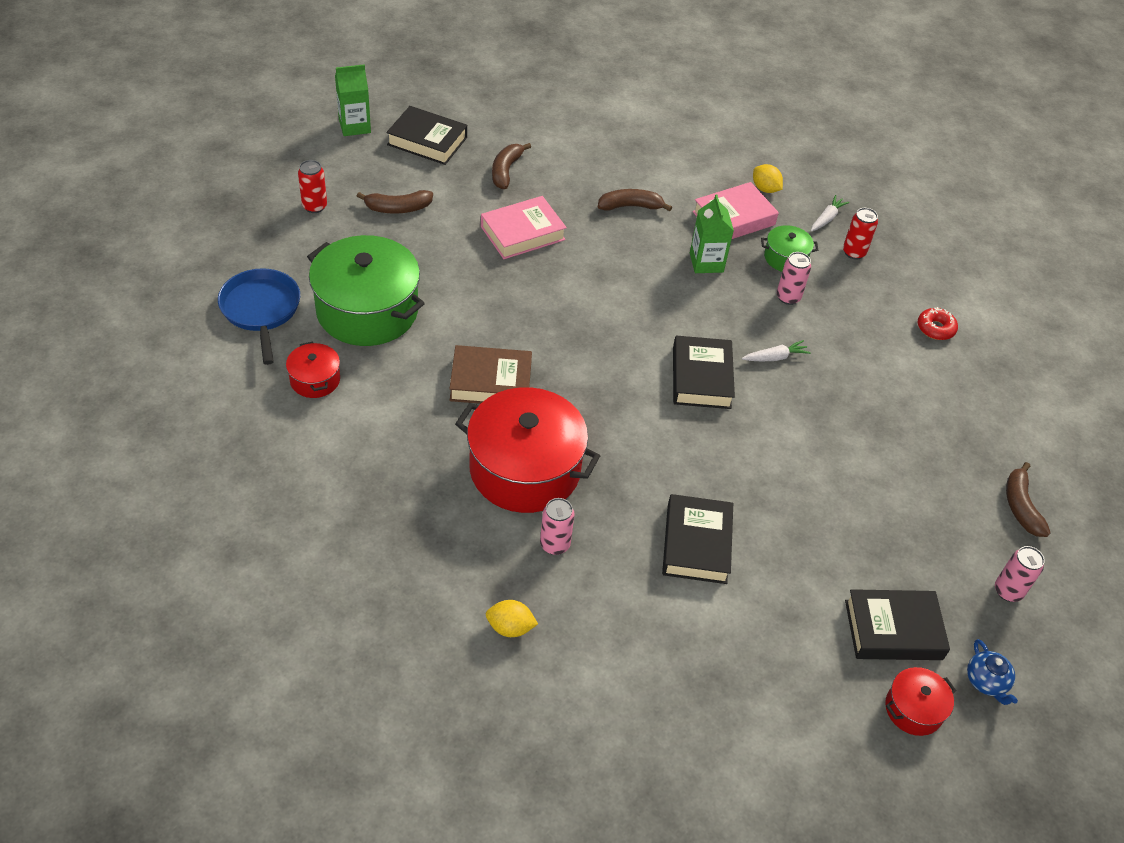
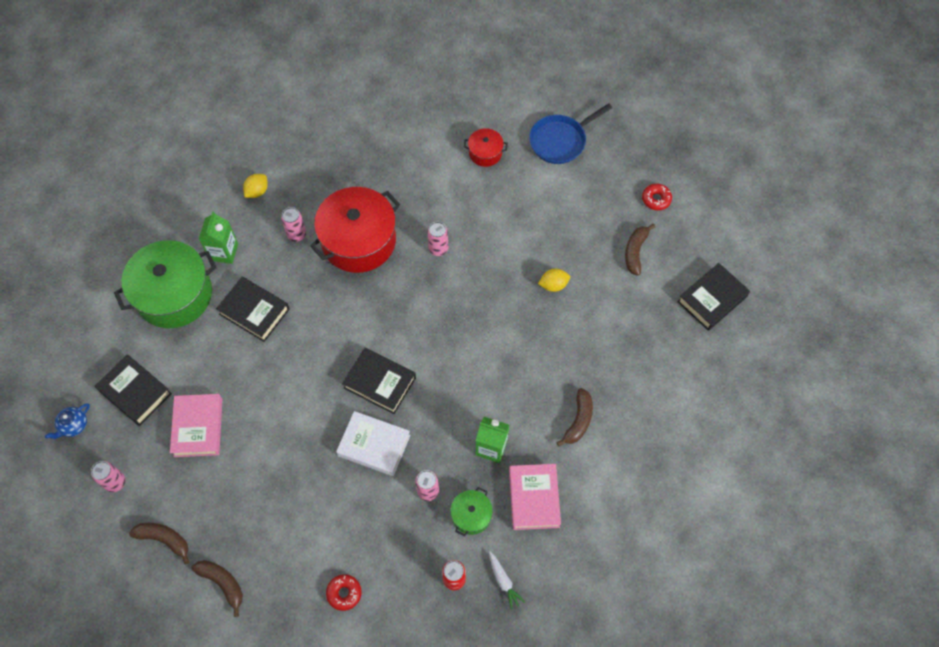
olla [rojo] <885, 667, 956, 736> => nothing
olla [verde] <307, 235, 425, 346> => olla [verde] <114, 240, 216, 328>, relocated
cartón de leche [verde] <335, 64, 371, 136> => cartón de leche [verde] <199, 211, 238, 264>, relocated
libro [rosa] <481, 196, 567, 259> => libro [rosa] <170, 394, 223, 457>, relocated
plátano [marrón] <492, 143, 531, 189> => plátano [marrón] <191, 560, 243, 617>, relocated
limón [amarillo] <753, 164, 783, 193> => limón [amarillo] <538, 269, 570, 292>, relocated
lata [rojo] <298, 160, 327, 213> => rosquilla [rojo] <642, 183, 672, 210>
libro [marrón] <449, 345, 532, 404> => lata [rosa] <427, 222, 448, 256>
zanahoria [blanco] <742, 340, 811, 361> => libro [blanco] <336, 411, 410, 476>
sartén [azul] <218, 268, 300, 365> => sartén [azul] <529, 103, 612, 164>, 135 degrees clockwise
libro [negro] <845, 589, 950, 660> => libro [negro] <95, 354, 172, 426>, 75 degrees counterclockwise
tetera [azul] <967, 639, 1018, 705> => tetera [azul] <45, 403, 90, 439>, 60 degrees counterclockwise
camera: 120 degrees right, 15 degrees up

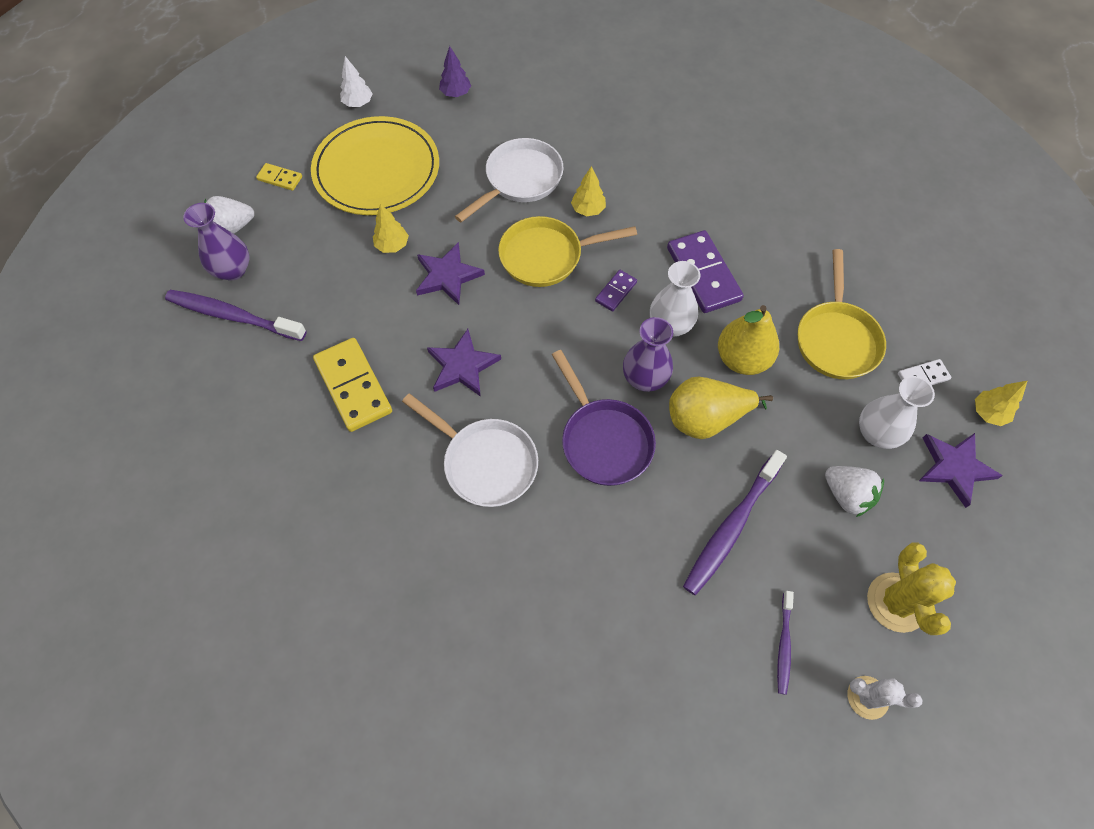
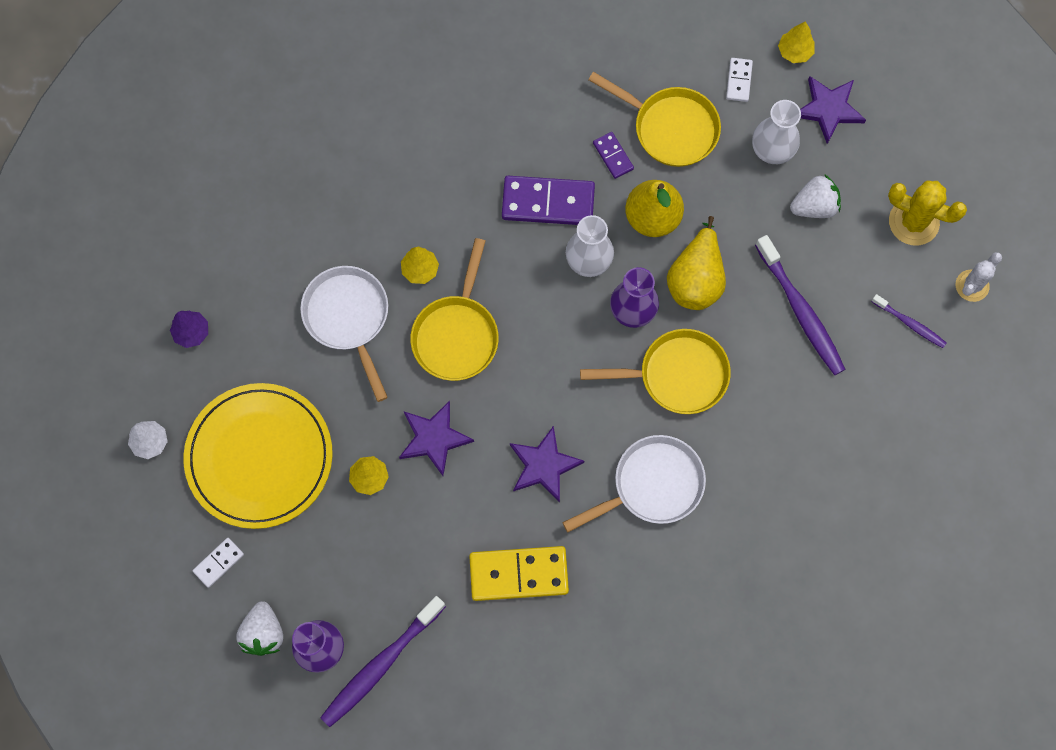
ficha de dominó [morado] <595, 270, 637, 312> => ficha de dominó [morado] <593, 132, 634, 179>, relocated
ficha de dominó [amarillo] <256, 163, 302, 191> => ficha de dominó [blanco] <193, 538, 244, 588>
sartén [morado] <552, 350, 656, 486> => sartén [amarillo] <580, 329, 731, 414>
camera: 65 degrees left, 10 degrees up

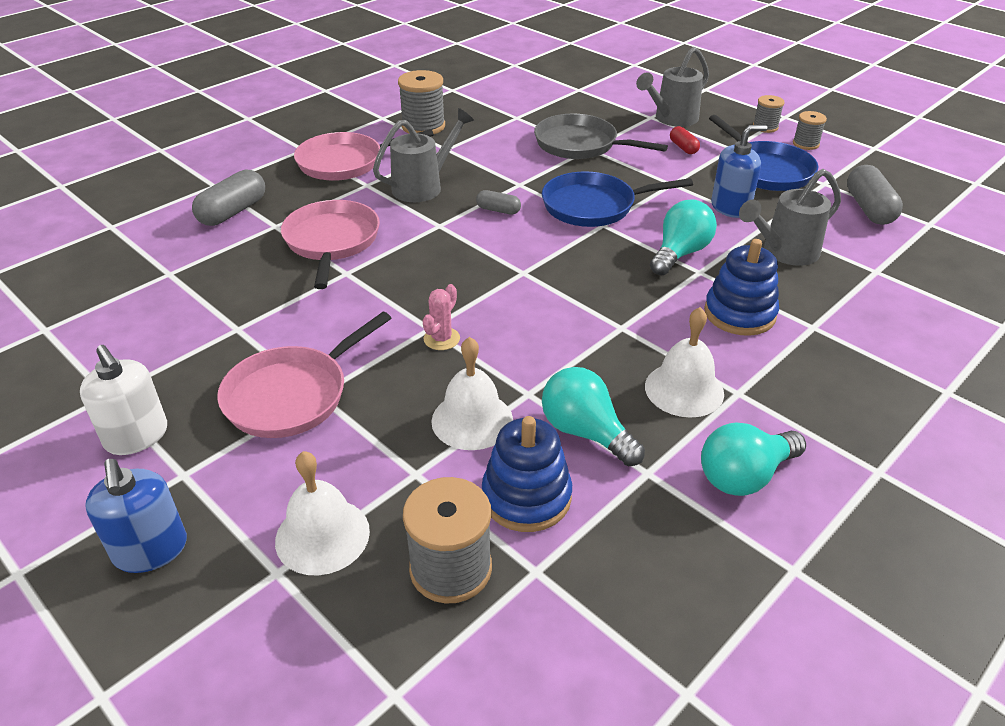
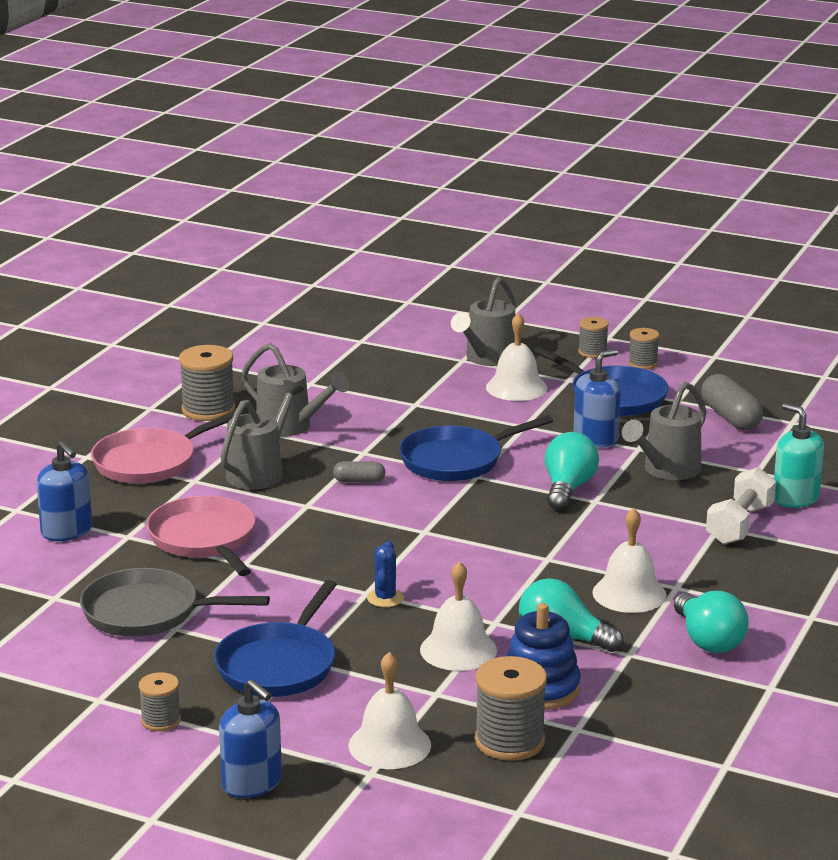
juguete apilable [azul] <704, 239, 779, 336> => nothing
nothing => regadera [gris] <241, 343, 349, 437>
nothing => mancuerna [blanco] <706, 467, 776, 545>
nothing => dispensador de jabón [turquesa] <774, 403, 824, 508>
sartén [gris] <534, 114, 668, 159> => sartén [gris] <80, 568, 270, 637>, relocated
dispensador de jabón [blanco] <80, 345, 167, 455> => carrete [gris] <139, 672, 181, 731>
cápsula [gris] <192, 169, 265, 226> => dispensador de jabón [azul] <36, 441, 92, 541>
cápsula [rojo] <670, 126, 700, 154> => campana [blanco] <486, 313, 548, 401>
sartén [rosa] <217, 312, 391, 438> => sartén [azul] <214, 580, 337, 697>
cactus [rosa] <423, 284, 460, 350> => cactus [azul] <367, 541, 404, 607>
bombilla [turquesa] <701, 422, 806, 496> => bombilla [turquesa] <674, 591, 749, 653>, 60 degrees counterclockwise
camera: 20 degrees left, 15 degrees down

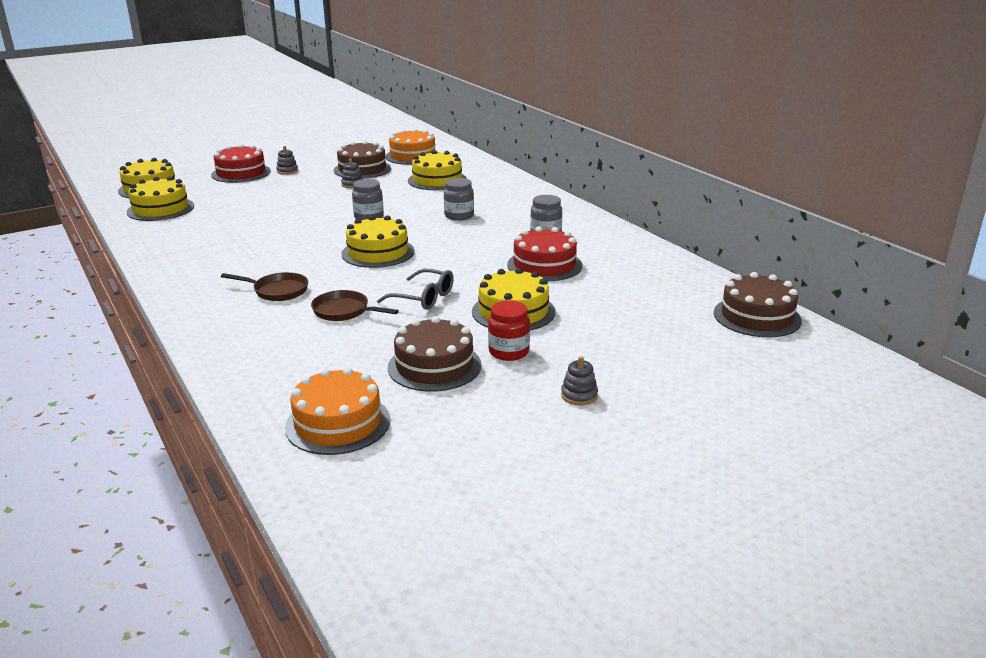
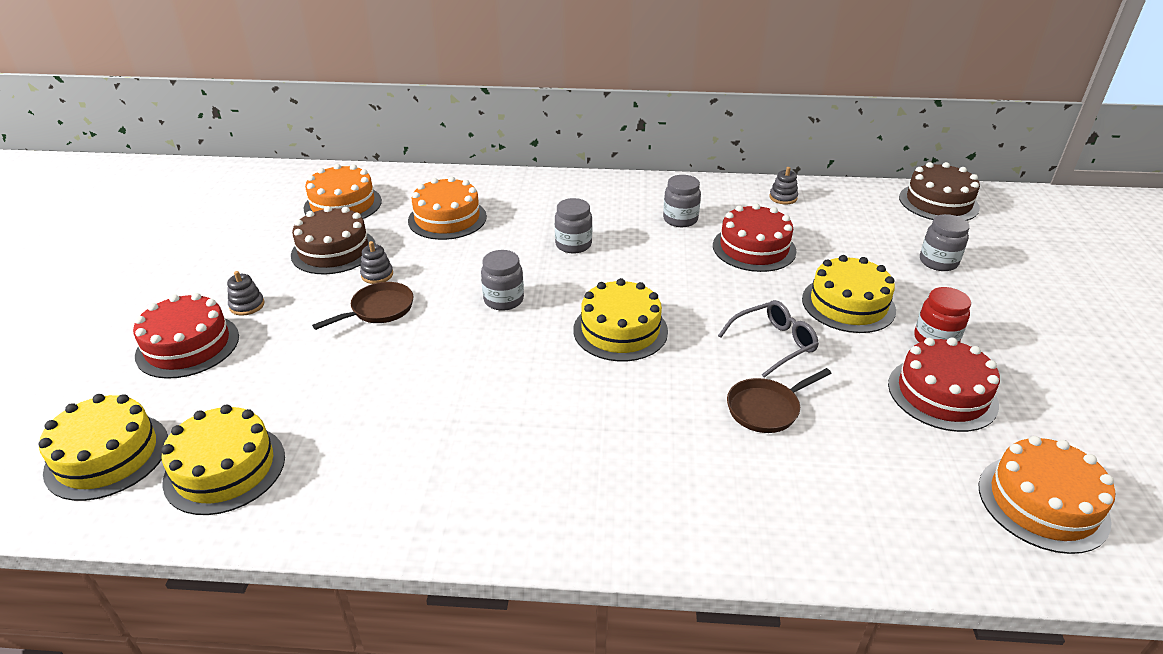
nothing => tarro [gris] <920, 214, 970, 271>
sartén [marrón] <221, 272, 308, 301> => sartén [marrón] <312, 282, 413, 330>, relocated
juguete apilable [gris] <561, 356, 598, 405> => juguete apilable [gris] <769, 167, 798, 204>, relocated
tarta [marrón] <388, 316, 481, 392> => tarta [rojo] <888, 338, 1000, 432>
tarta [amarillo] <408, 150, 467, 190> => tarta [naranja] <408, 176, 487, 240>
camera: 55 degrees left, 10 degrees up

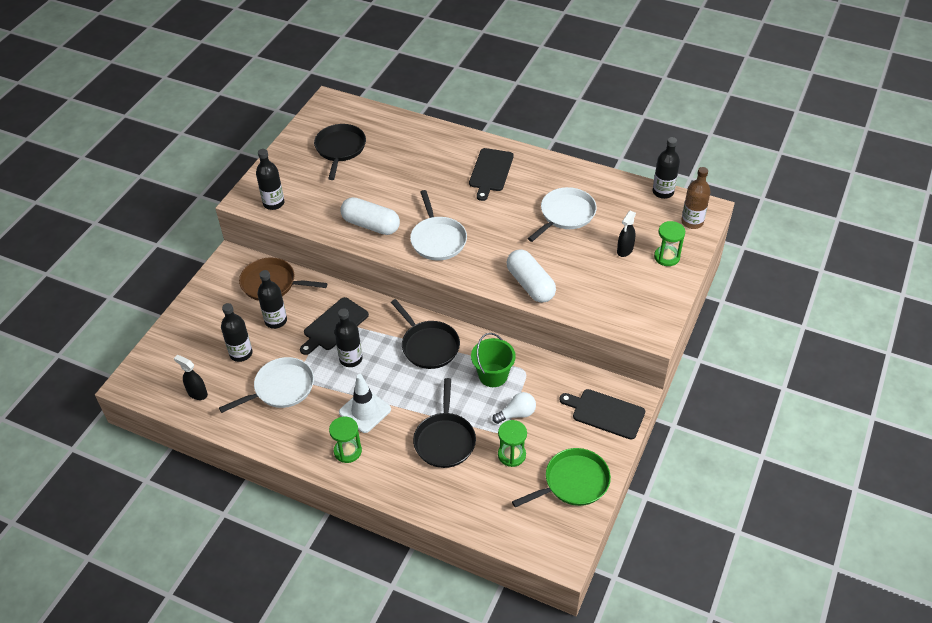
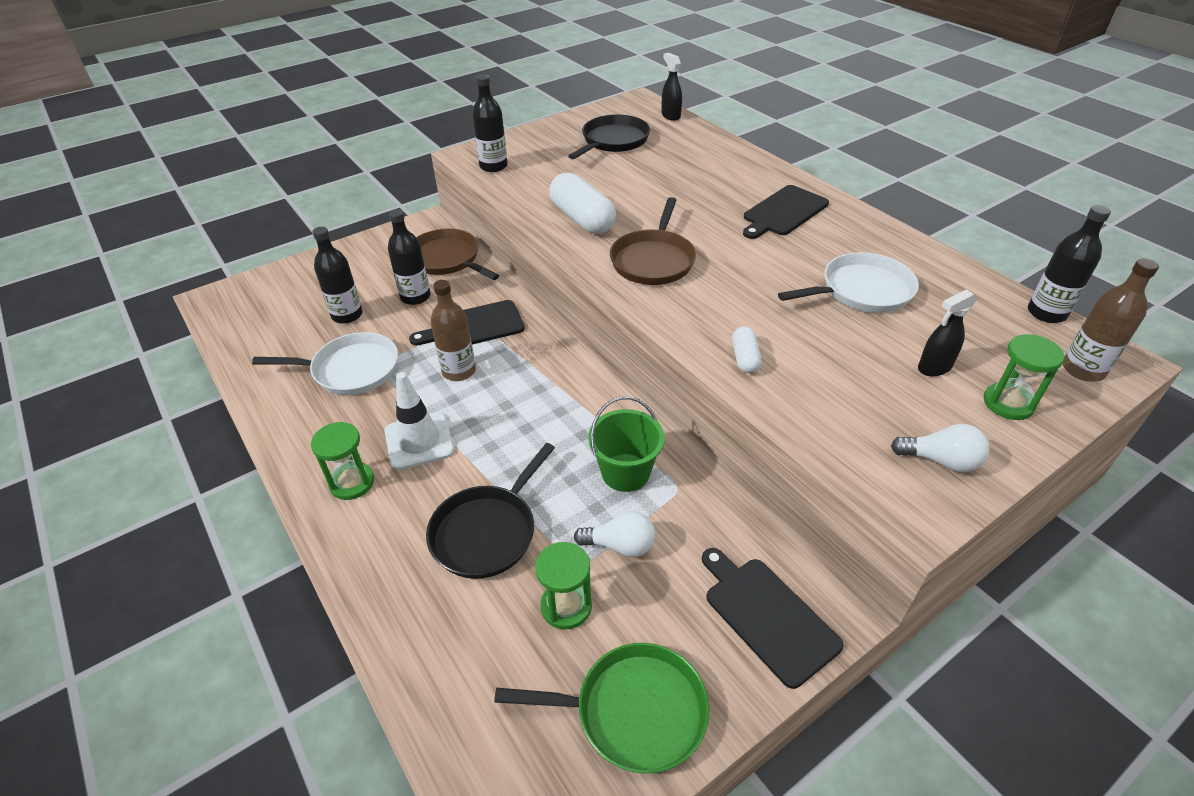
sartén [negro] <391, 299, 460, 369> => nothing
nothing => bombilla [blanco] <891, 424, 989, 472>
pulverizador [negro] <174, 355, 208, 400> => pulverizador [negro] <661, 53, 682, 121>, relocated
botella [negro] <334, 308, 363, 367> => botella [marrón] <430, 280, 476, 381>
sartén [blanco] <410, 190, 467, 260> => sartén [marrón] <610, 197, 696, 285>
cápsula [blanco] <507, 249, 556, 303> => cápsula [blanco] <732, 326, 761, 373>, x0.51
camera: 30 degrees right, 5 degrees down

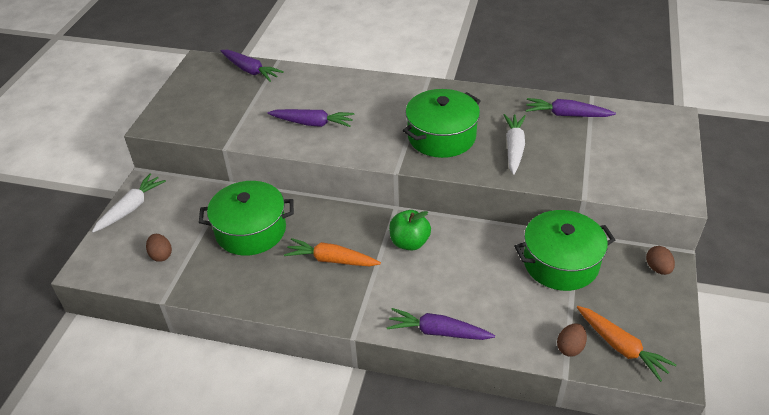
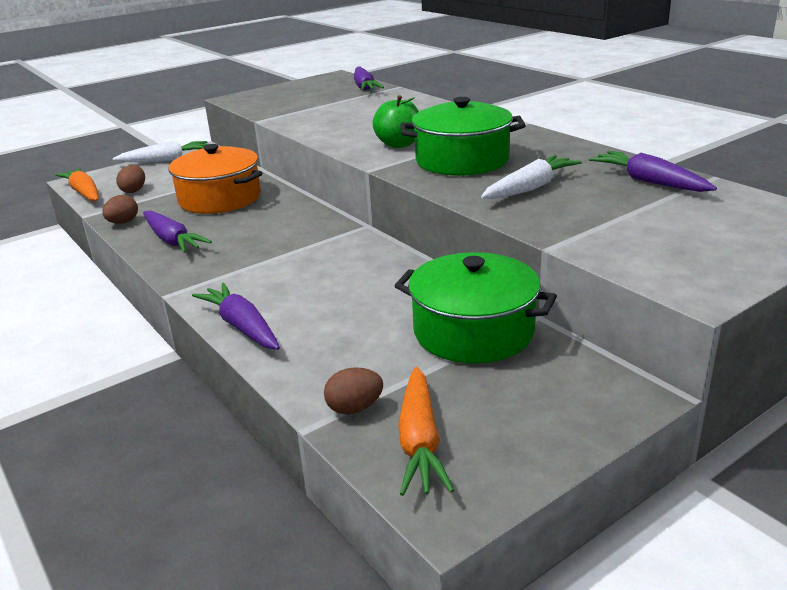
zanahoria [morado] <268, 109, 354, 127> => zanahoria [morado] <143, 210, 212, 253>, relocated
zanahoria [naranja] <284, 238, 381, 266> => zanahoria [naranja] <55, 168, 99, 201>, relocated
manzana [verde] <389, 210, 431, 251> => manzana [verde] <372, 95, 419, 148>, relocated
huevo [marrón] <646, 246, 675, 275> => huevo [marrón] <102, 195, 138, 224>, relocated
olla [verde] <199, 181, 294, 256> => olla [naranja] <168, 144, 262, 214>
camera: 40 degrees right, 15 degrees down

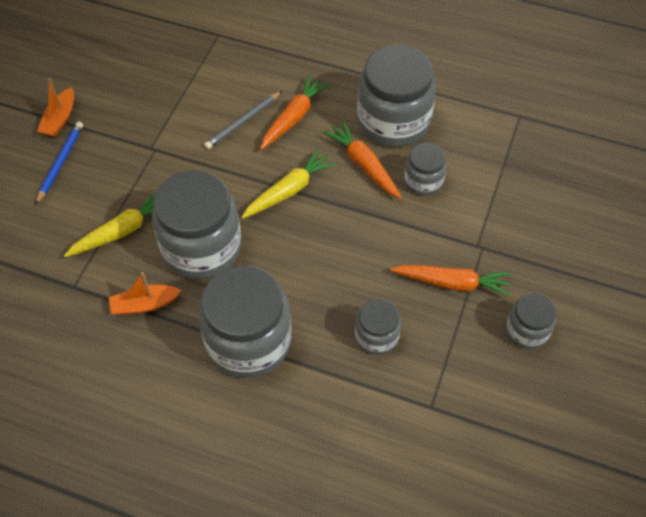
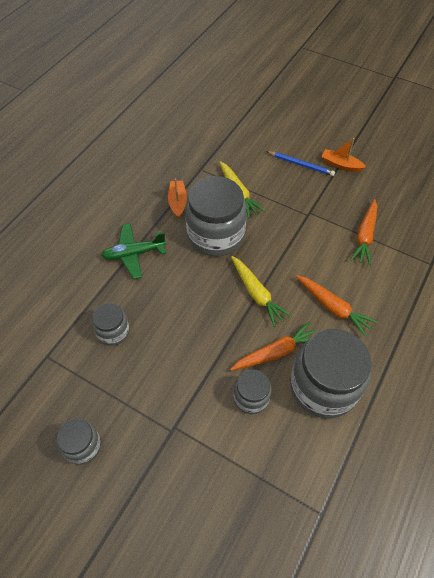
lápiz [gris] <204, 91, 282, 149> => nothing
zanahoria [naranja] <390, 265, 512, 297> => zanahoria [naranja] <350, 199, 377, 265>, relocated
tarro [gris] <198, 265, 291, 378> => avión [verde] <101, 223, 166, 279>
camera: 100 degrees right, 0 degrees up

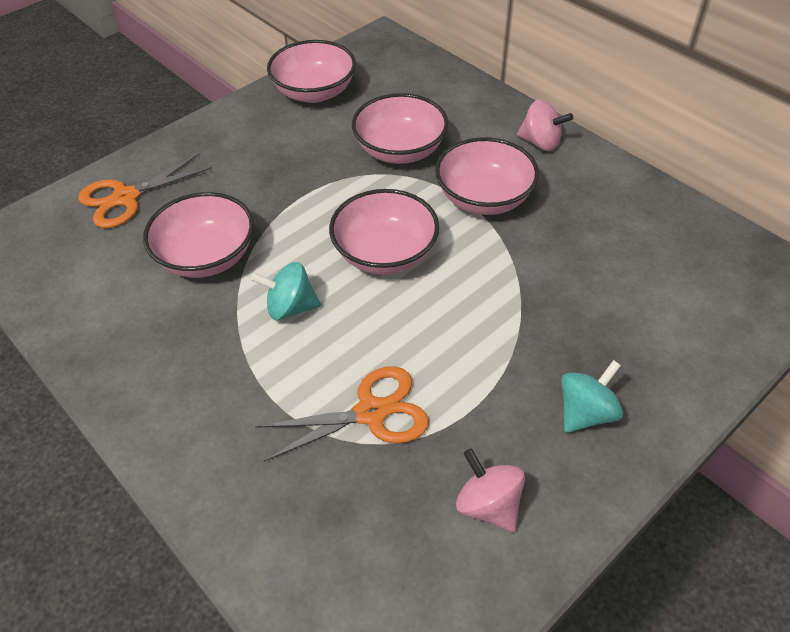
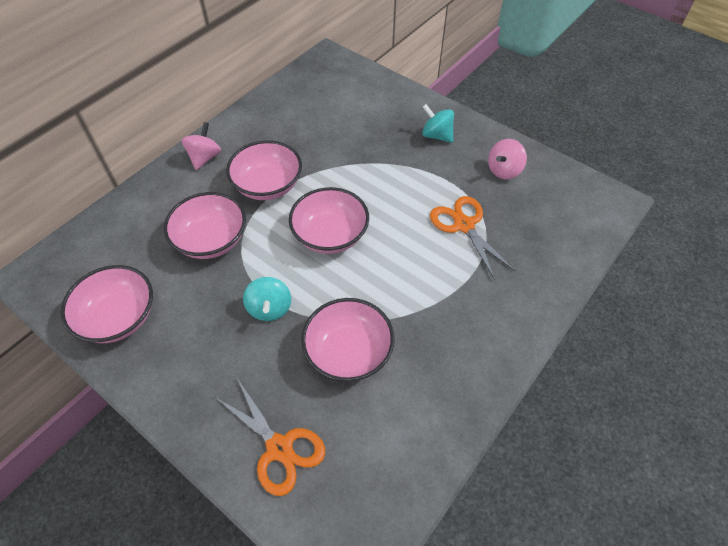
peonza [turquesa] <251, 262, 321, 320> => peonza [turquesa] <243, 277, 291, 321>, relocated
camera: 100 degrees left, 5 degrees up

